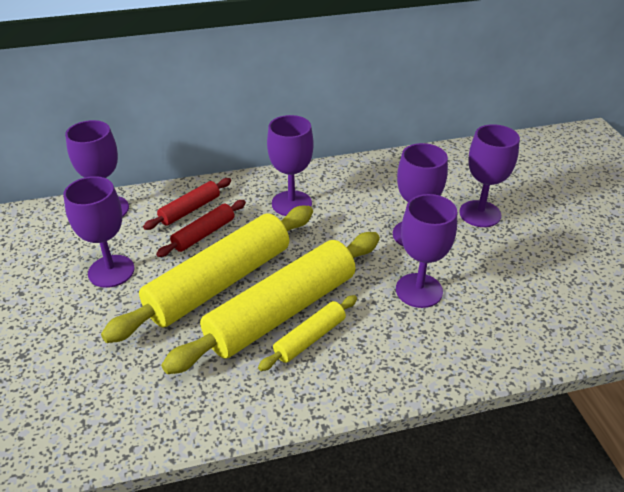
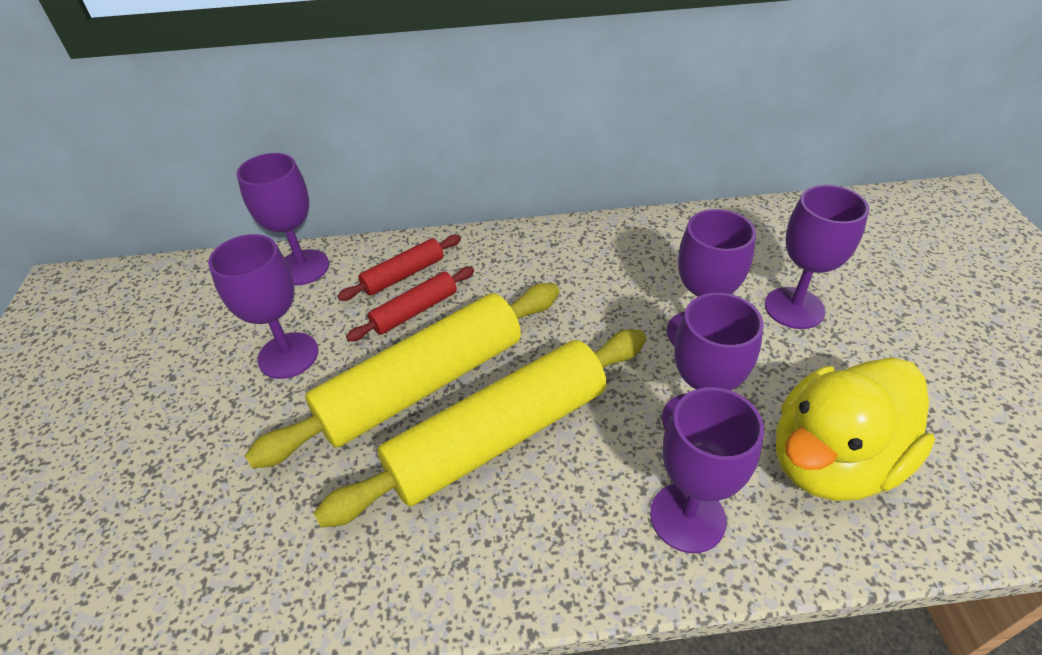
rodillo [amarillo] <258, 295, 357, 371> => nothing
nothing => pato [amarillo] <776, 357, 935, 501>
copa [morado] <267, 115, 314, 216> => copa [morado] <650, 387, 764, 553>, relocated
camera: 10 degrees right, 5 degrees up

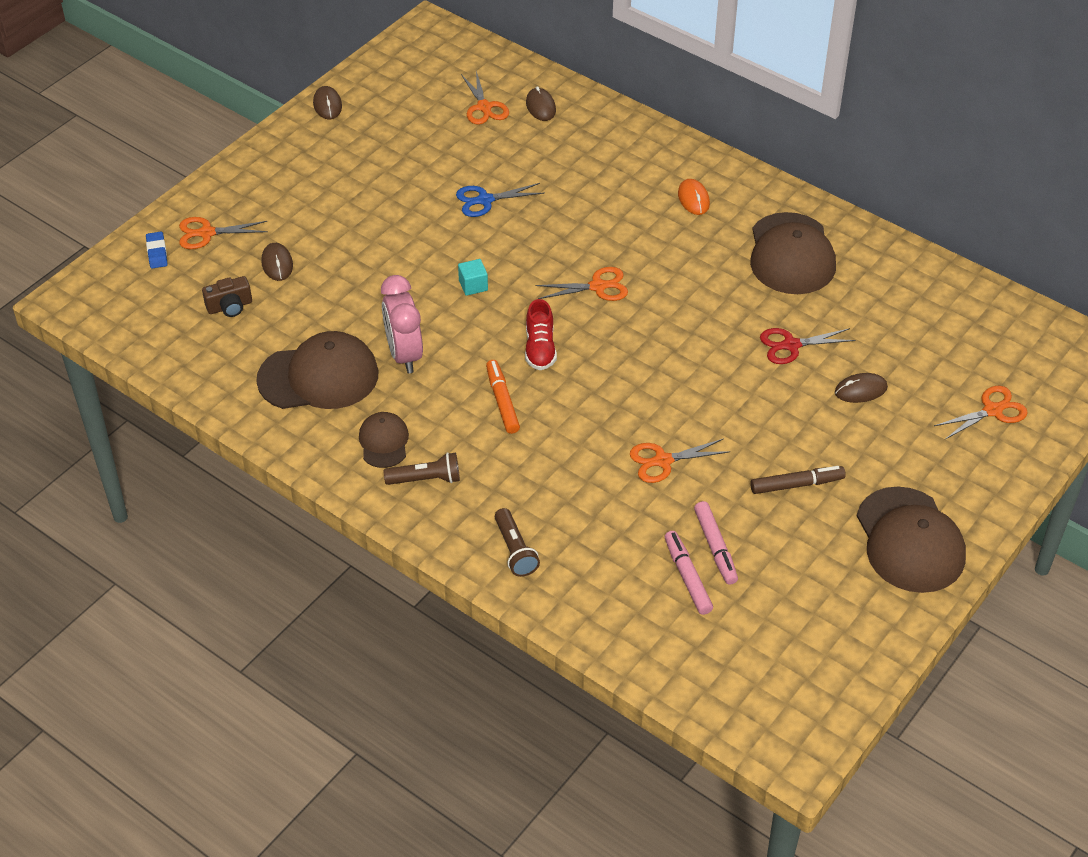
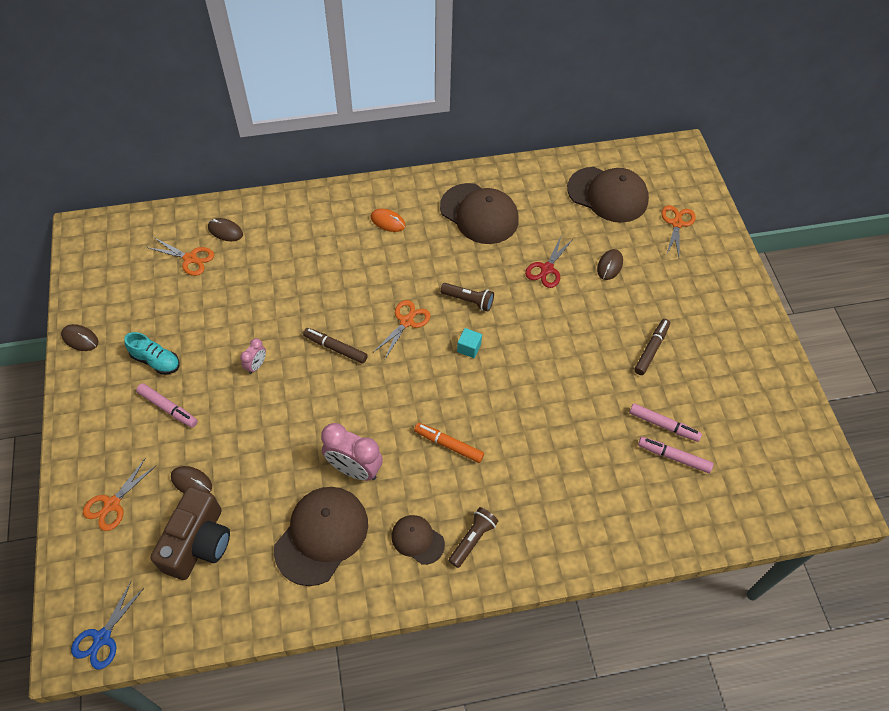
goma de borrar [azul] <146, 232, 168, 268> => nothing
zapato [rojo] <525, 299, 557, 370> => nothing
tijeras [naranja] <630, 438, 730, 483> => nothing
nothing => zapato [turquesa] <124, 332, 180, 374>
nothing => rotulador [rosa] <136, 383, 198, 428>
nothing => despertador [rosa] <240, 339, 266, 374>
nothing => rotulador [marrón] <303, 328, 368, 364>
tijeras [azul] <456, 183, 544, 217> => tijeras [azul] <71, 582, 145, 669>, relocated
cubo [turquesa] <458, 259, 488, 296> => cubo [turquesa] <457, 328, 482, 358>, relocated
lámpara de mano [marrón] <495, 508, 540, 577> => lámpara de mano [marrón] <440, 283, 494, 311>, relocated
gorra [marrón] <857, 487, 966, 593> => gorra [marrón] <567, 167, 649, 223>, relocated
cámara [marrón] <202, 276, 252, 317> => cámara [marrón] <150, 487, 230, 580>, x1.94
camera: 50 degrees left, 10 degrees up

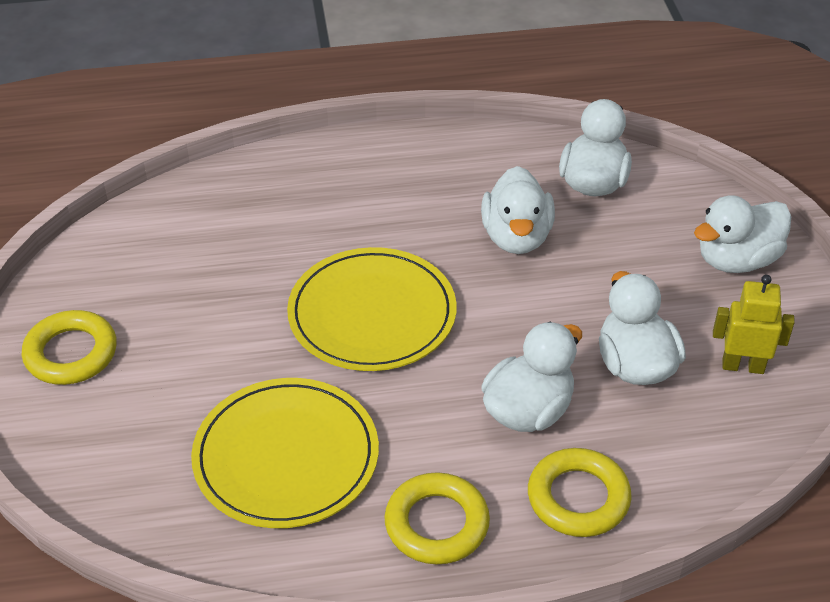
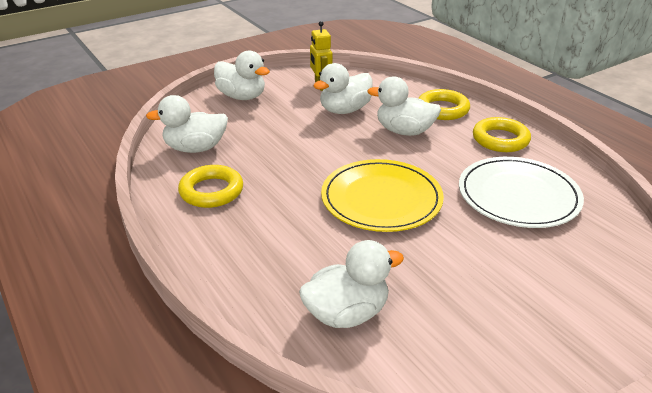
anillo [amarillo] <22, 310, 117, 385> => anillo [amarillo] <178, 165, 243, 208>, relocated
pato [blanco] <481, 166, 555, 254> => pato [blanco] <299, 240, 404, 328>, relocated
plato [amarillo] <191, 378, 379, 528> => plato [blanco] <459, 157, 584, 228>
camera: 115 degrees left, 10 degrees down

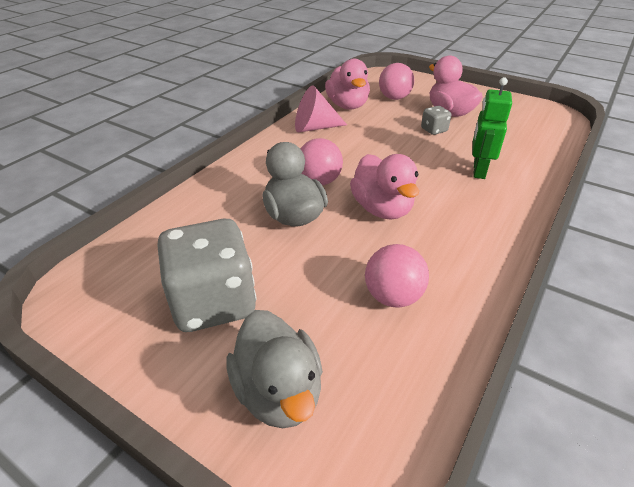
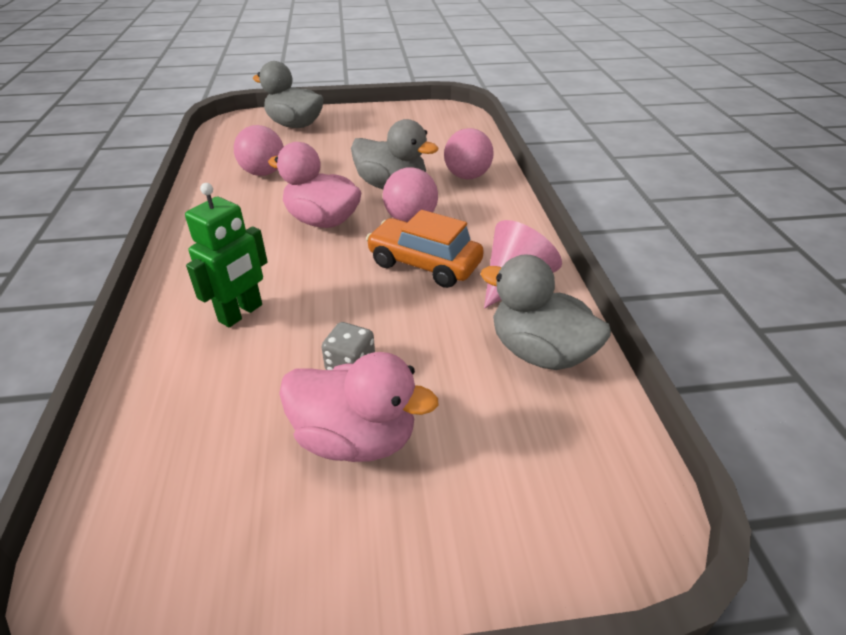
dado [gris] <157, 219, 256, 332> => nothing
nothing => coche [naranja] <366, 210, 484, 288>
pelota [rosa] <379, 63, 414, 100> => pelota [rosa] <444, 128, 493, 179>, relocated
pato [rosa] <325, 59, 370, 110> => pato [gris] <480, 254, 611, 370>
robot [verde] <472, 77, 512, 179> => robot [verde] <185, 183, 268, 328>, 60 degrees clockwise
camera: 140 degrees right, 0 degrees up

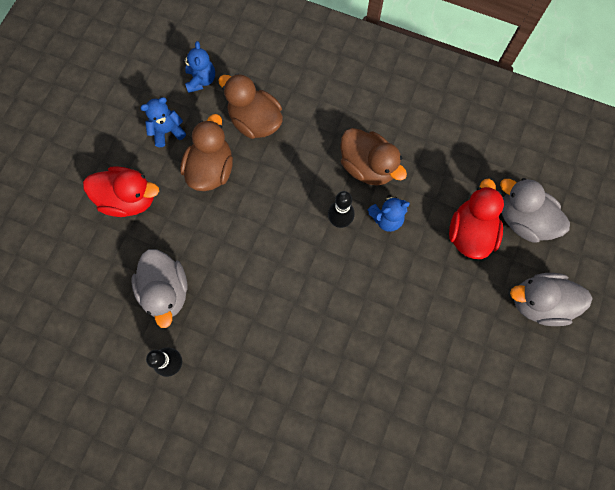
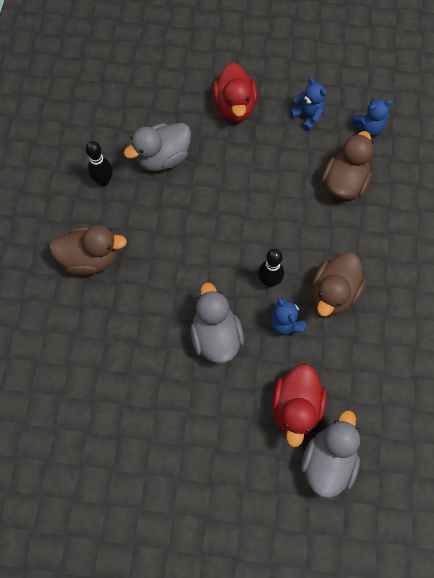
pato [marrón] <180, 114, 233, 191> => pato [marrón] <49, 225, 127, 275>, relocated
pato [gris] <510, 273, 593, 326> => pato [gris] <190, 282, 244, 363>, relocated
pato [rojo] <449, 179, 504, 259> => pato [rojo] <272, 364, 327, 447>, 105 degrees clockwise
camera: 75 degrees right, 5 degrees down

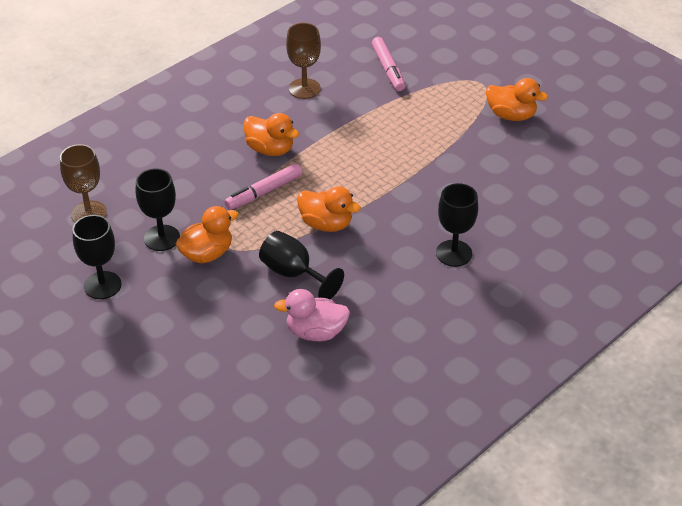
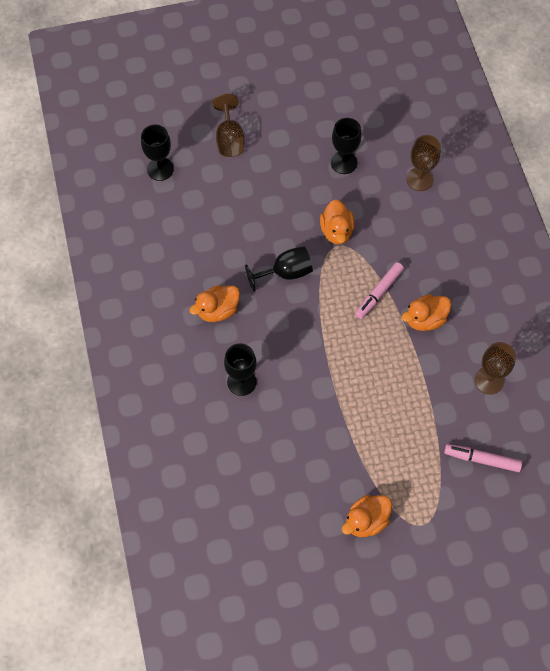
pato [rosa] <274, 289, 350, 341> => nothing
nothing => copa [marrón] <212, 94, 244, 157>
copa [negro] <136, 168, 180, 251> => copa [negro] <141, 124, 174, 181>, relocated
pato [naranja] <297, 186, 361, 232> => pato [naranja] <189, 285, 240, 322>, relocated
rotulador [rosa] <224, 163, 302, 210> => rotulador [rosa] <355, 262, 404, 319>, 135 degrees counterclockwise
camera: 120 degrees right, 20 degrees up

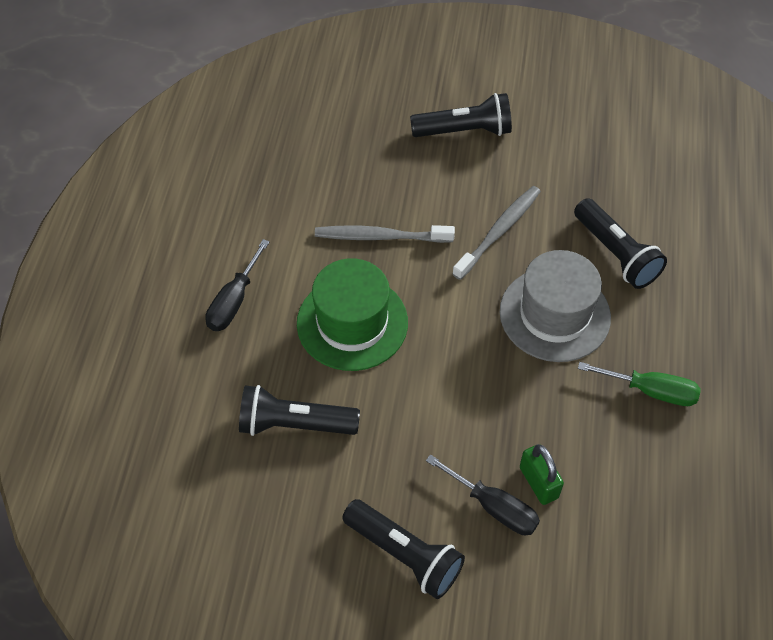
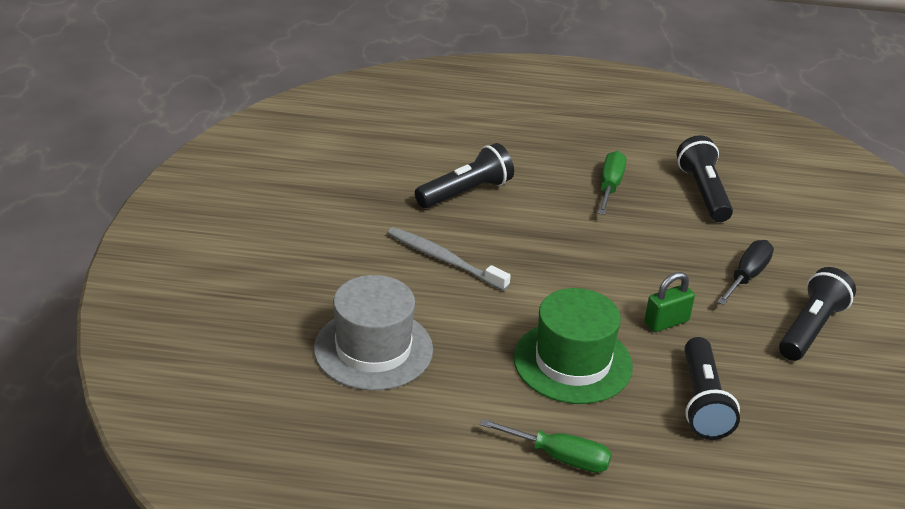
cepillo de dientes [gris] <315, 225, 455, 243> => nothing
lámpara de mano [negro] <410, 93, 512, 137> => lámpara de mano [negro] <677, 135, 733, 222>, relocated
sombrero [gris] <500, 250, 611, 362> => sombrero [gris] <314, 275, 433, 391>, relocated
candado [verde] <520, 444, 564, 505> => candado [verde] <644, 272, 695, 332>, relocated
destornillador [negro] <205, 239, 270, 331> => destornillador [verde] <480, 419, 612, 473>
camera: 95 degrees left, 20 degrees down

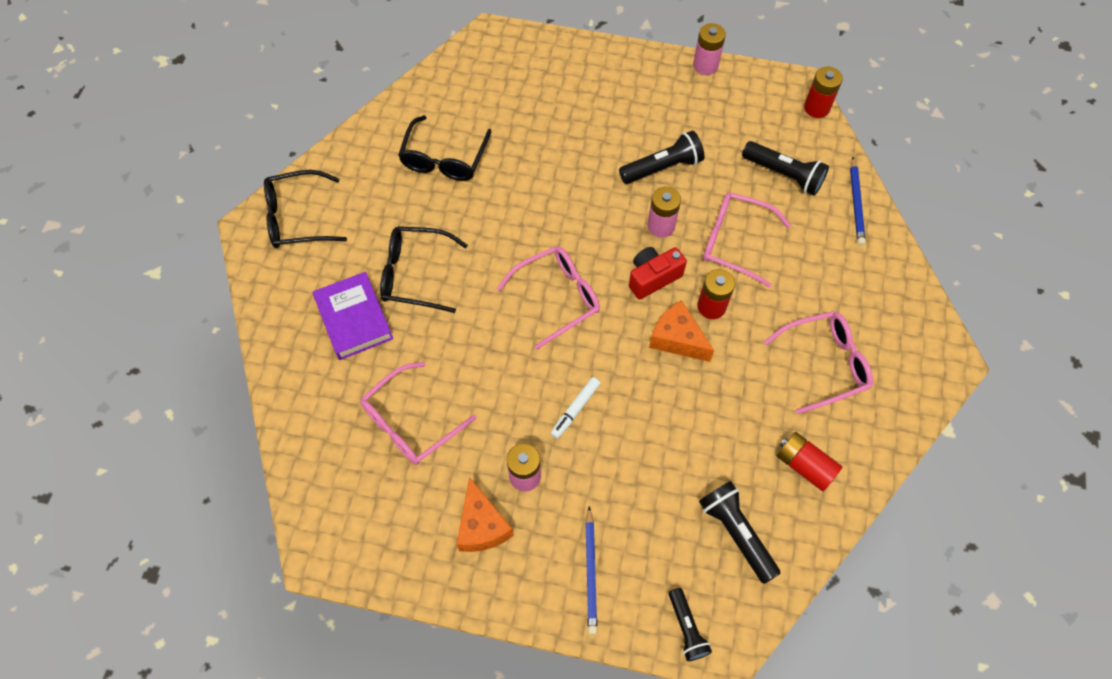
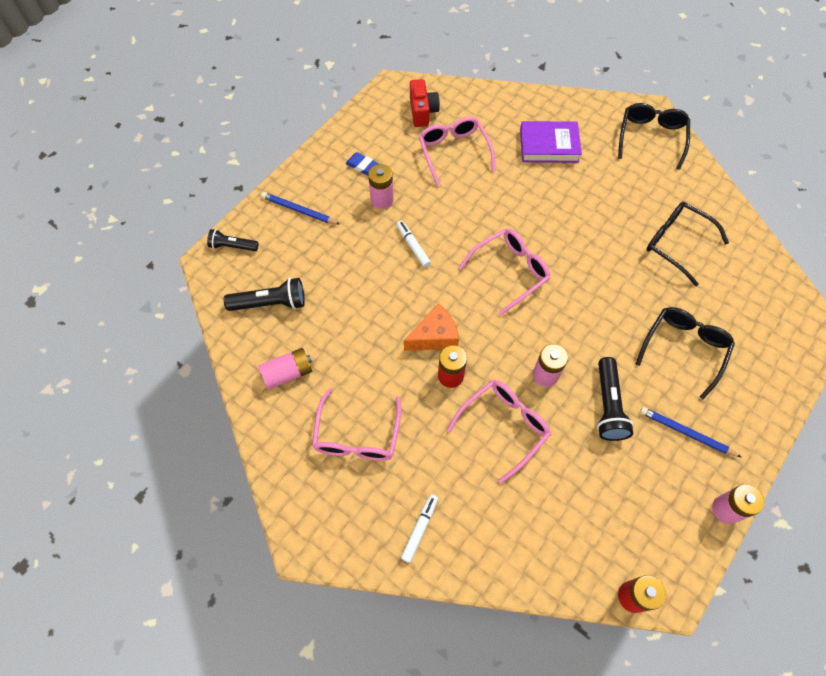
lámpara de mano [negro] <742, 141, 829, 196> => nothing
nothing => rotulador [blanco] <401, 494, 438, 563>
gafas [negro] <380, 226, 468, 313> => gafas [negro] <636, 307, 735, 399>, relocated
cámara [rojo] <629, 247, 687, 300> => cámara [rojo] <410, 79, 440, 127>, relocated
lápiz [azul] <850, 157, 866, 246> => lápiz [azul] <640, 407, 741, 457>, relocated
queso [naranja] <456, 477, 514, 552> => goma de borrar [azul] <346, 152, 379, 176>
pila [rojo] <777, 432, 842, 491> => pila [rosa] <258, 348, 312, 389>
gafas [rosa] <497, 246, 600, 349> => gafas [rosa] <459, 228, 550, 315>, 120 degrees counterclockwise
camera: 115 degrees right, 0 degrees up

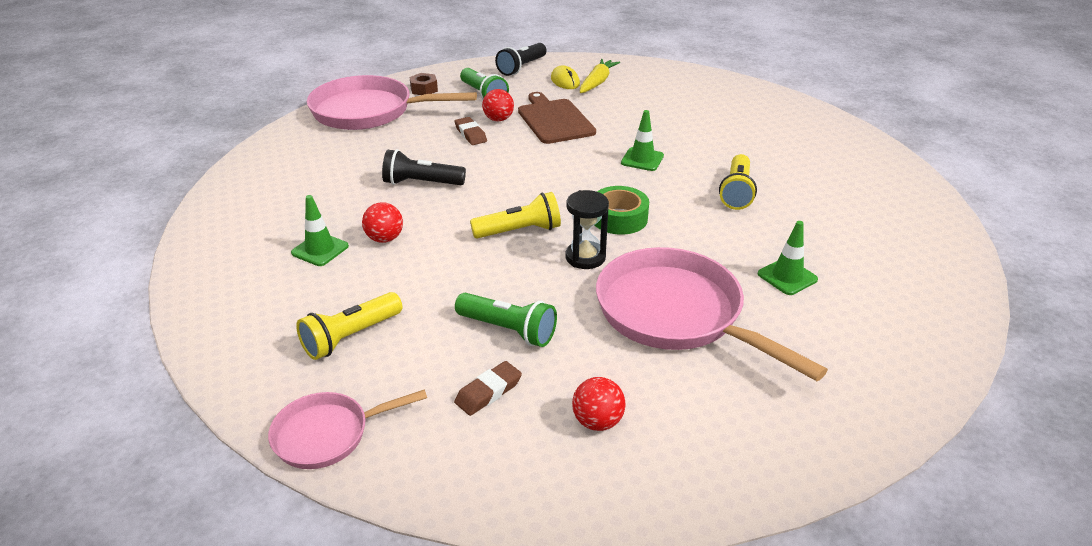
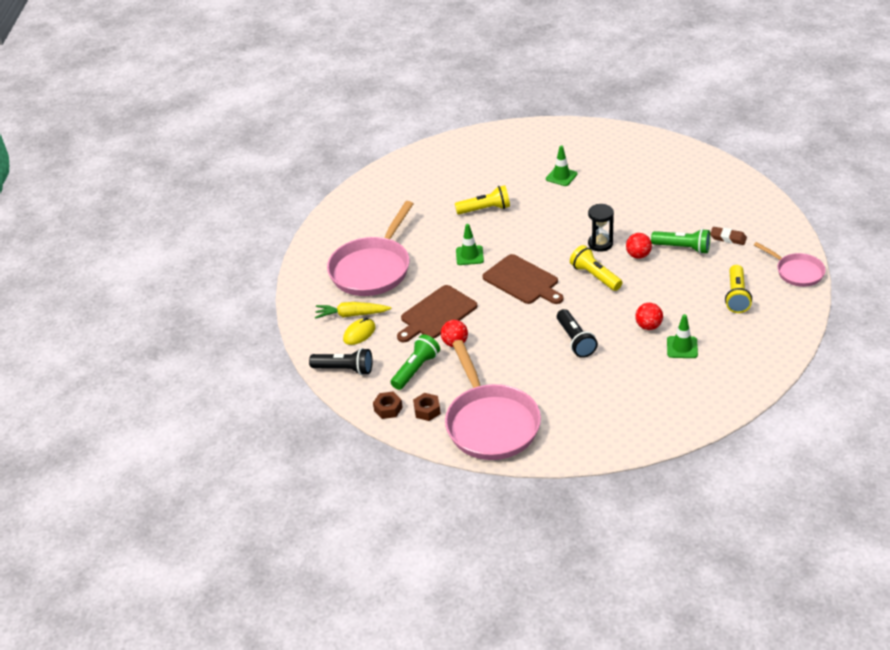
goma de borrar [marrón] <455, 117, 487, 145> => nothing
cinta adhesiva [verde] <595, 186, 649, 235> => nothing
nothing => tuerca [marrón] <373, 391, 403, 419>
nothing => tabla de cortar [marrón] <483, 254, 564, 304>
pelota [rojo] <572, 377, 625, 431> => pelota [rojo] <626, 233, 652, 259>, relocated
sartén [rosa] <596, 247, 828, 381> => sartén [rosa] <327, 201, 414, 296>, relocated
lámpara de mano [amarillo] <296, 292, 402, 360> => lámpara de mano [amarillo] <725, 265, 752, 313>, 75 degrees clockwise
lámpara de mano [verde] <455, 293, 557, 347> => lámpara de mano [verde] <651, 229, 710, 254>, 105 degrees clockwise
camera: 110 degrees left, 5 degrees up

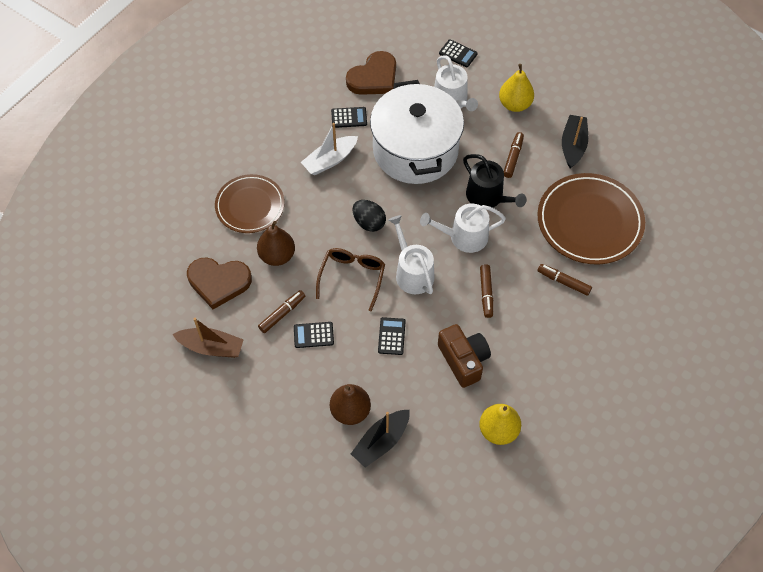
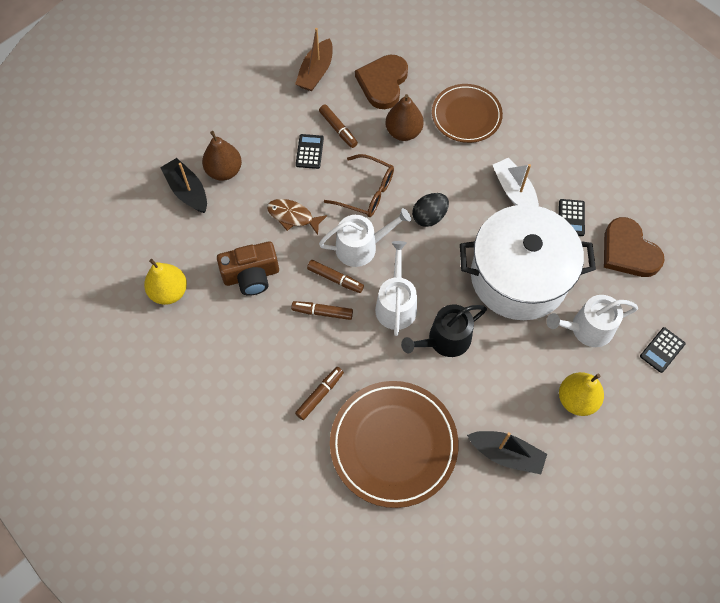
rotulador [marrón] <504, 132, 524, 178> => rotulador [marrón] <307, 260, 364, 293>, relocated
calculadora [negro] <378, 317, 406, 355> => pez [marrón] <267, 199, 327, 235>
camera: 100 degrees right, 5 degrees up

